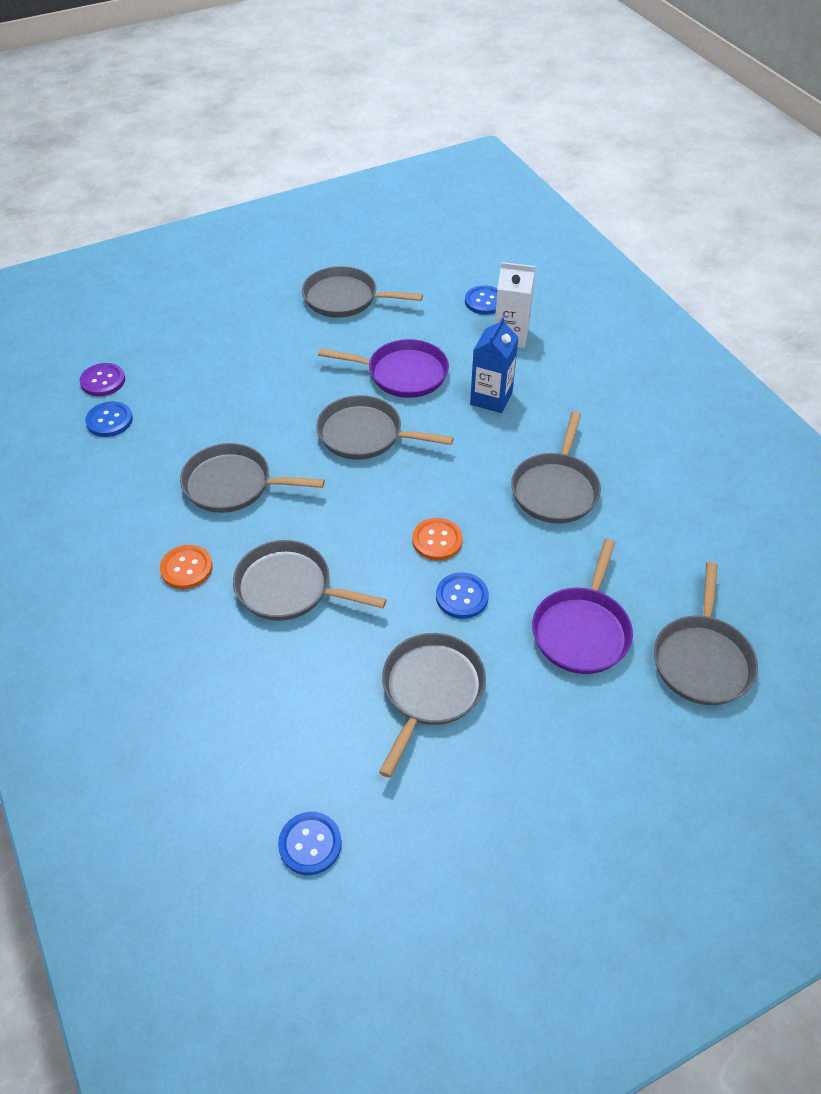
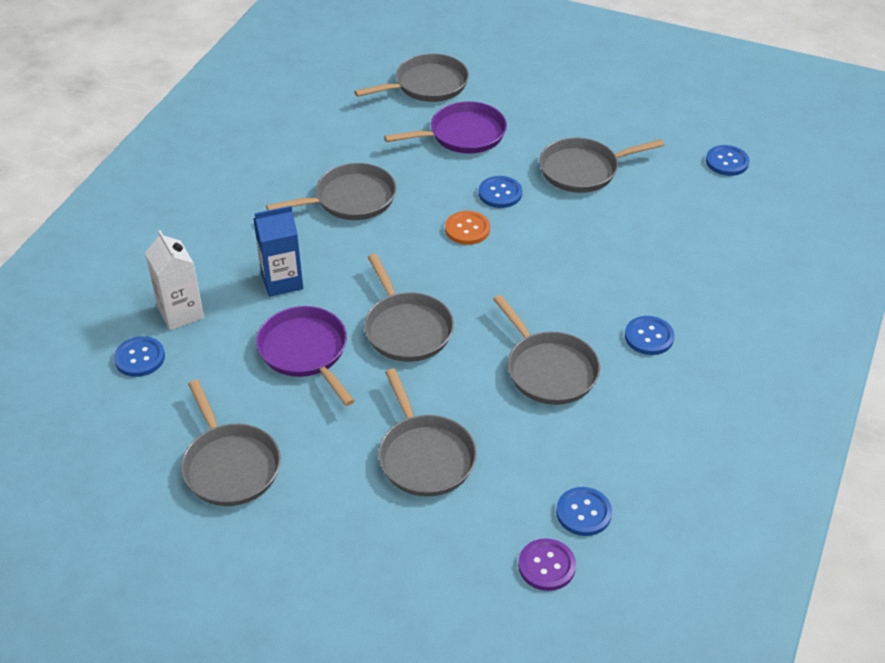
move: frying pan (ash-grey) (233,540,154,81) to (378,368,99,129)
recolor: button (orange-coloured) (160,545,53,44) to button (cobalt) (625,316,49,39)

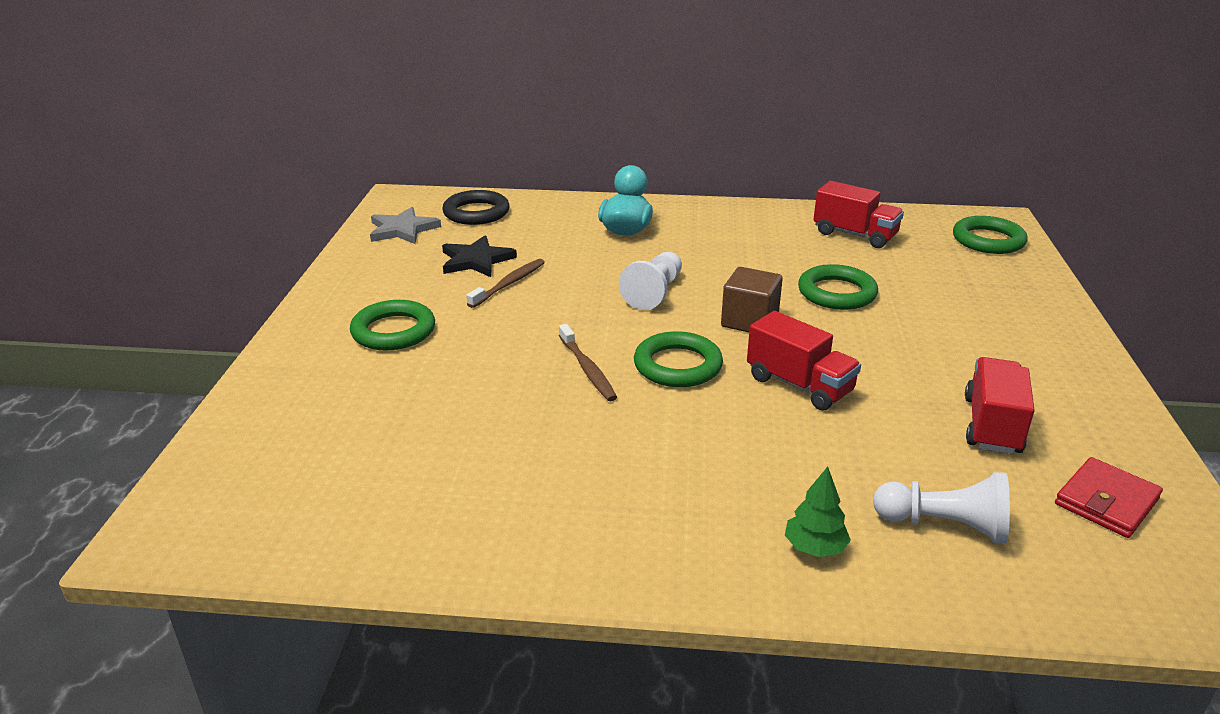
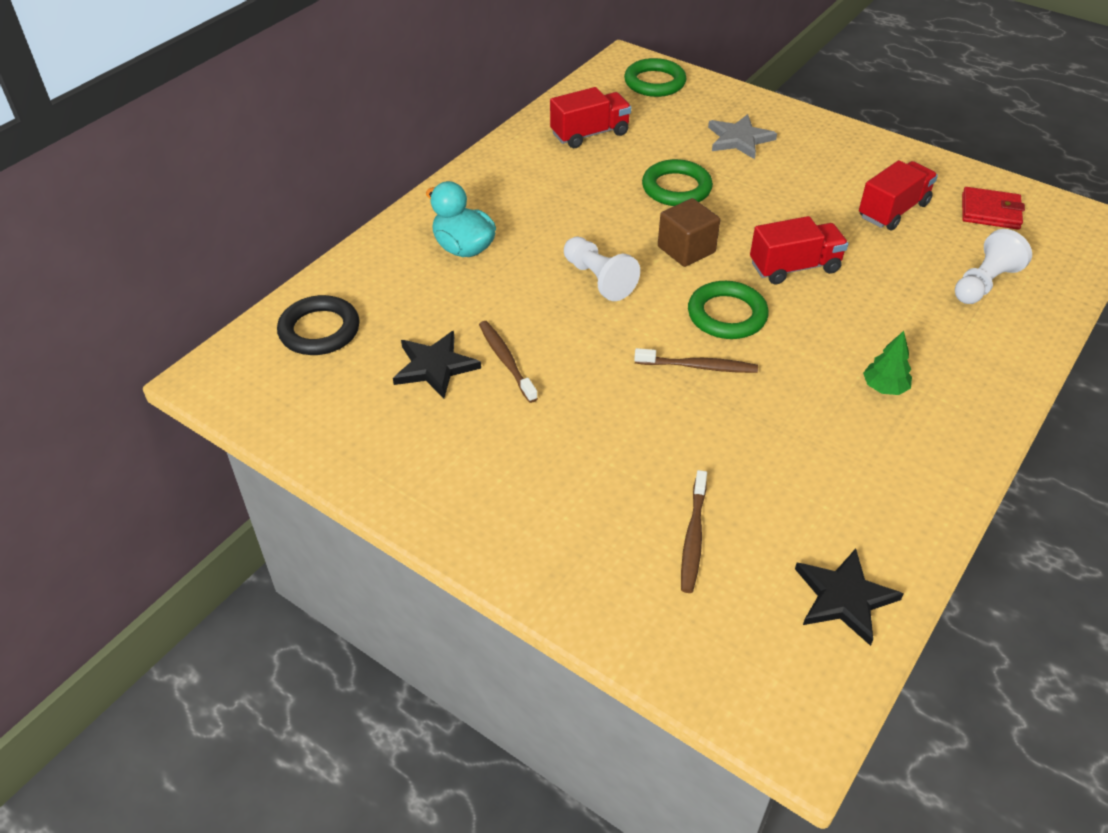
delete: hoop (emerald) (350,300,85,51)
insert: dental brush (brown) (681,470,26,123); five-pointed star (black) (795,548,109,98)
move: five-pointed star (ash-grey) (370,207,71,37) to (708,114,69,45); fir tree (emerald) (785,466,66,91) to (863,331,49,64)
rotate: truck (crimson) (965,357,70,97) = (859,160,79,70) 90 degrees clockwise; billfold (crimson) (1055,457,108,81) = (962,187,63,43) 60 degrees counterclockwise

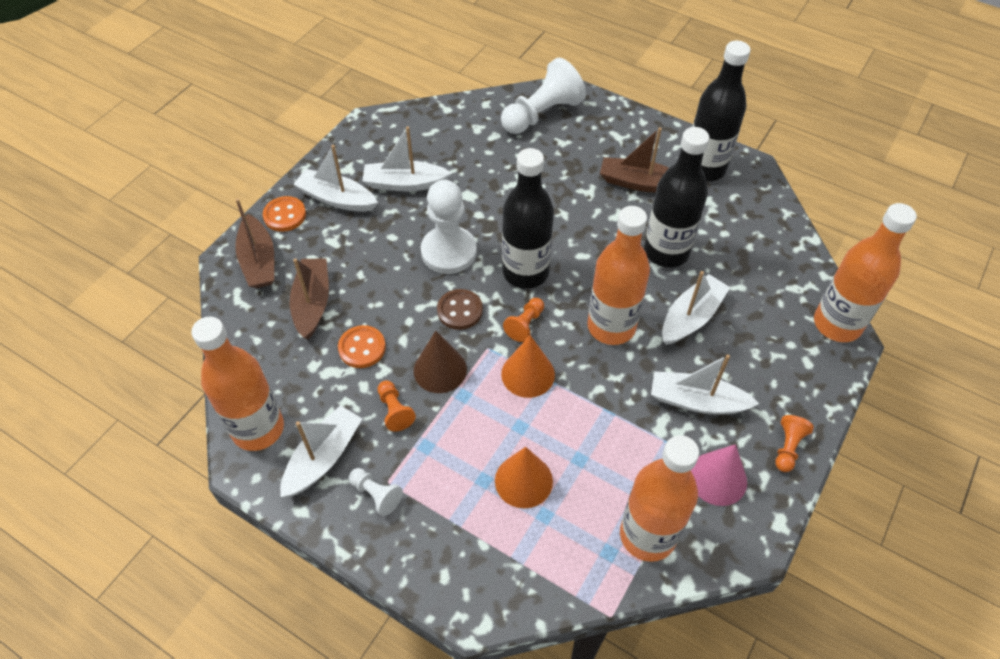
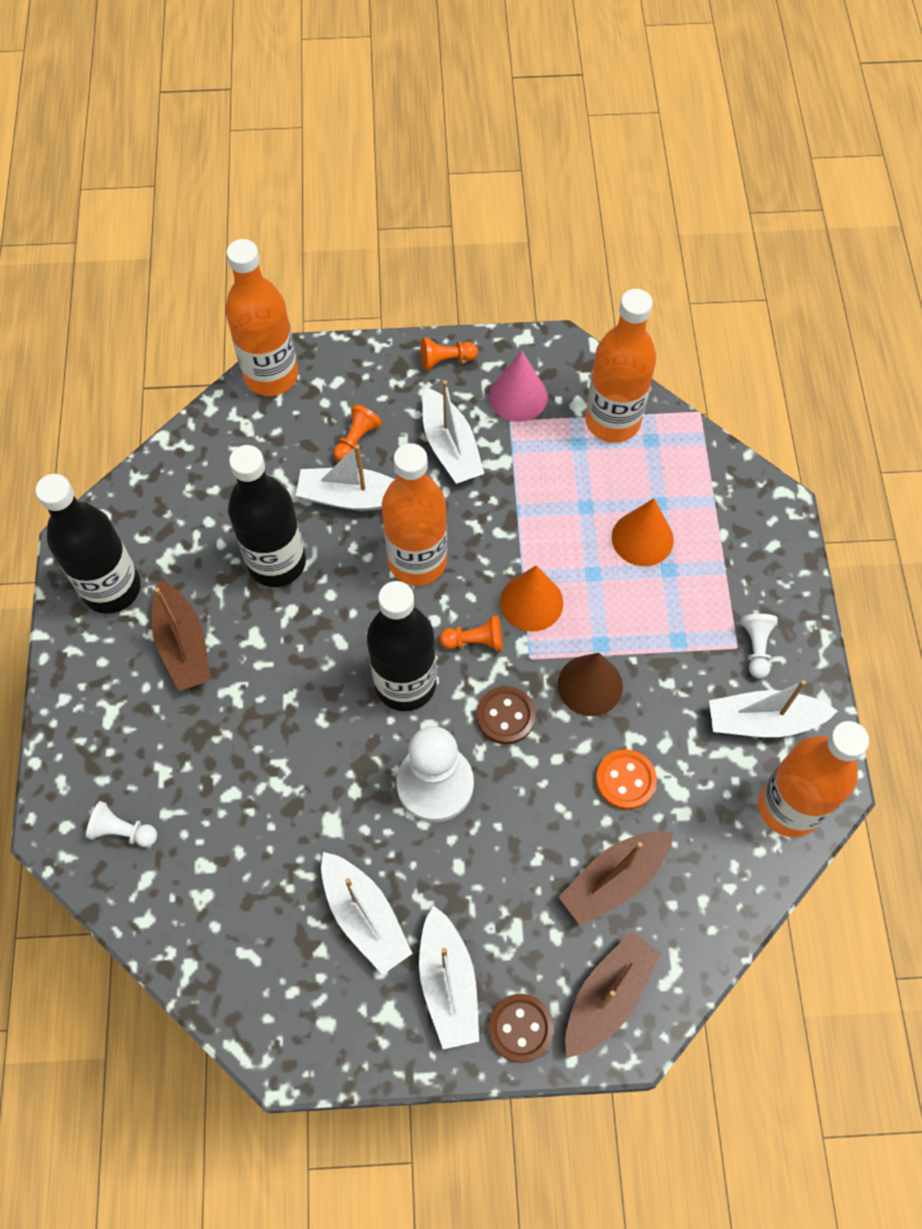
move: chess pawn (orange-coloured) (378,380,38,52) to (333,404,49,58)
recolor: button (orange-coloured) (263,196,43,36) to button (brown) (488,994,66,69)
resize: chess pawn (snow-white) (501,58,85,76) = (86,801,71,46) x0.48

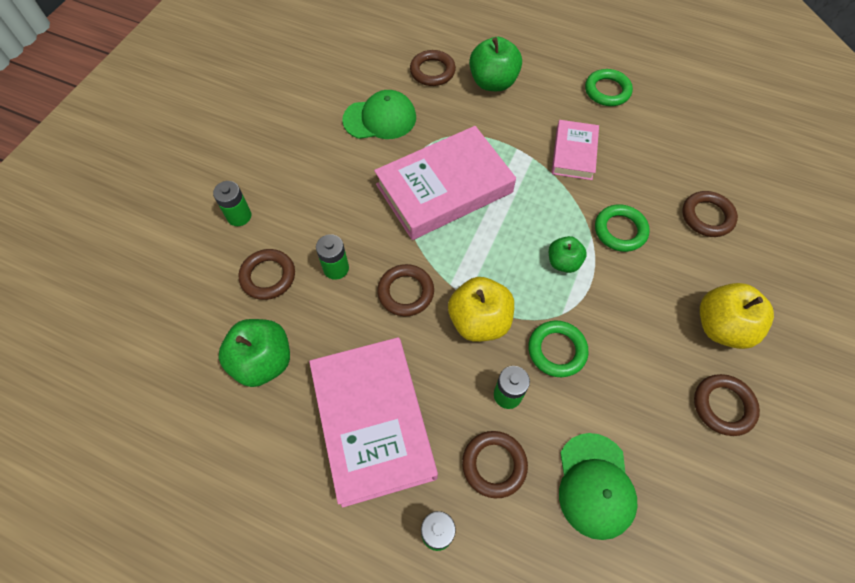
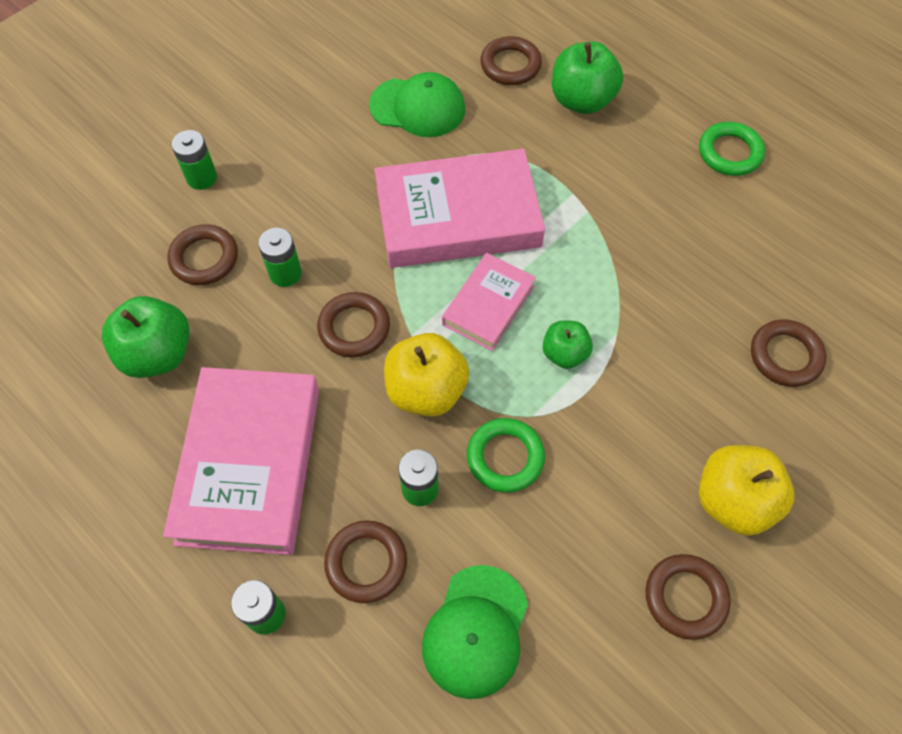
delete: hoop (emerald) (595,204,55,48)
move: hardcover (pink) (551,120,48,60) to (442,253,94,98)

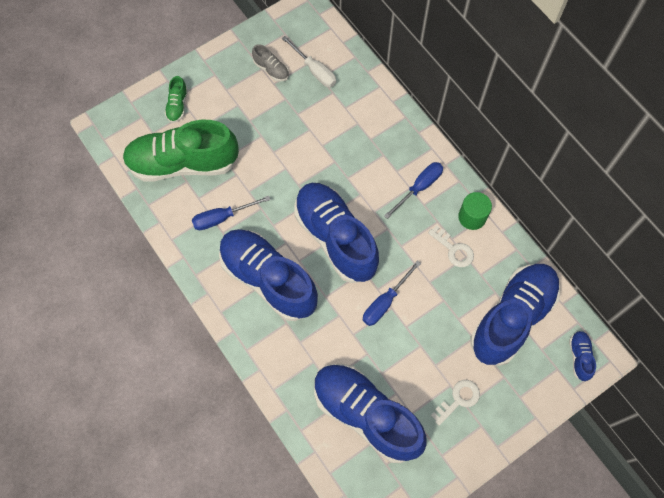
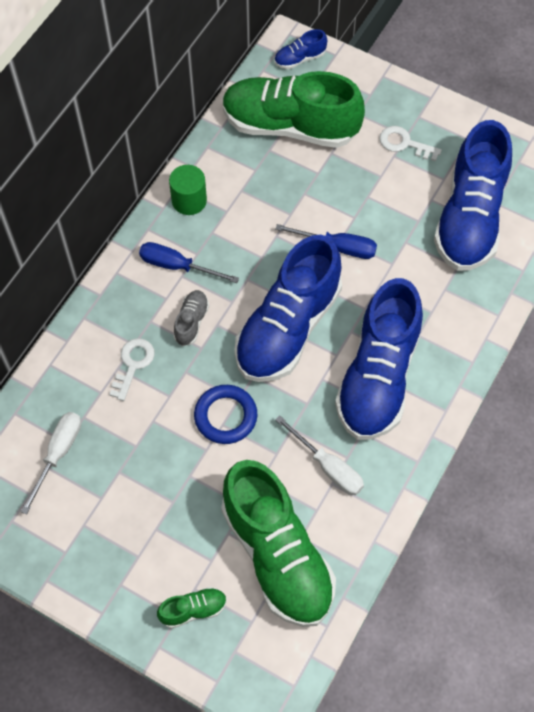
insert: hoop (cobalt) (194,385,63,59)
move: door key (snow-white) (428,225,46,42) to (109,338,46,63); sneaker (ash-grey) (252,44,37,37) to (173,290,36,56)
recolor: sneaker (cobalt) (470,264,90,102) to sneaker (emerald) (223,71,142,77); hand screwdriver (cobalt) (192,196,79,34) to hand screwdriver (snow-white) (275,415,89,80)

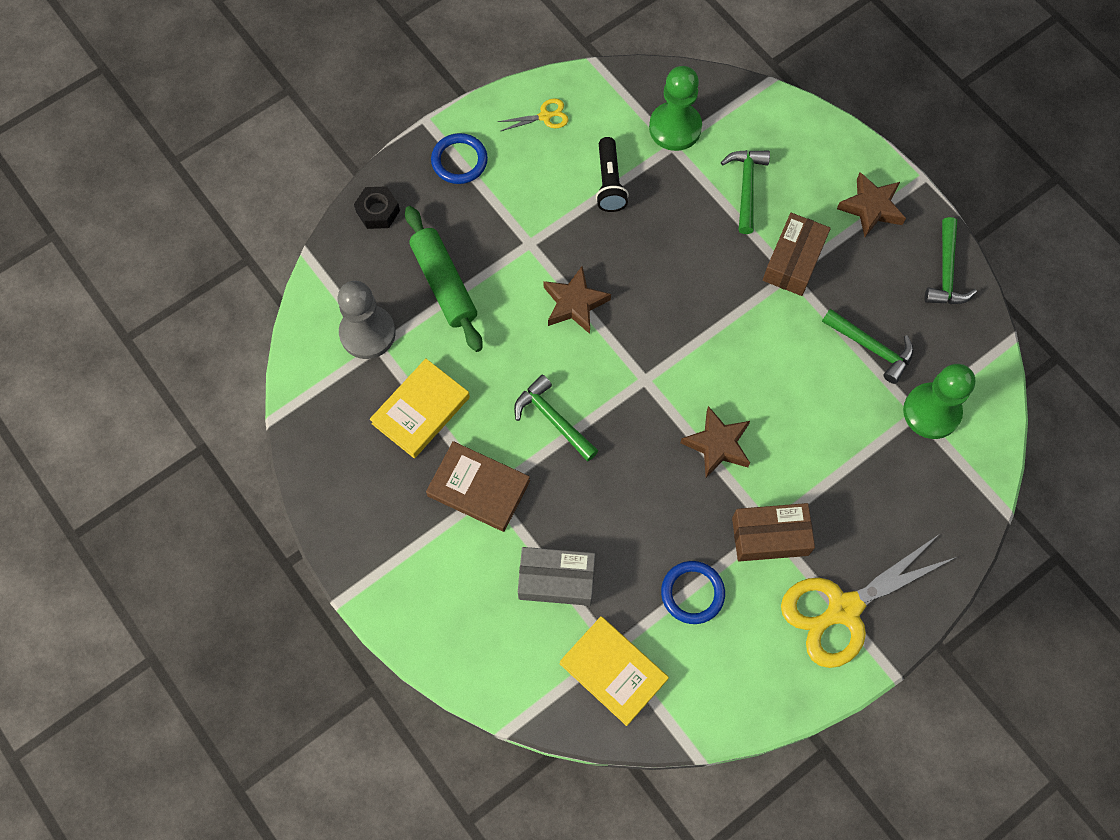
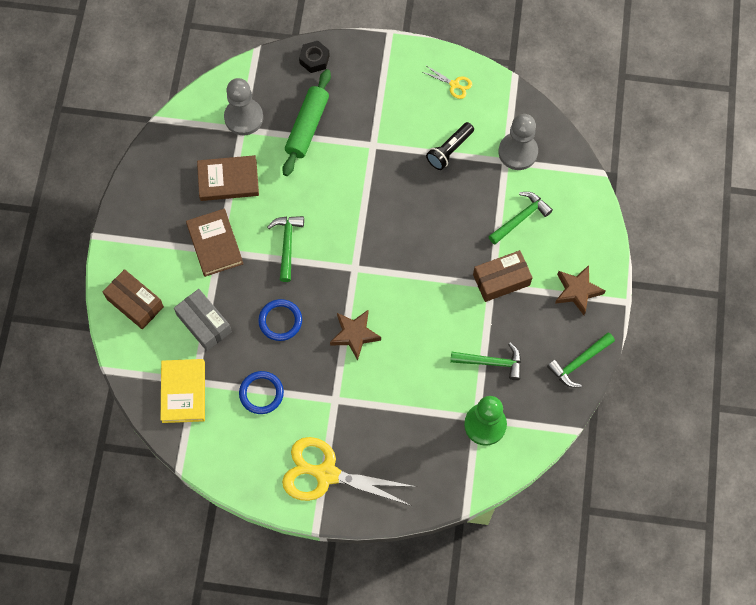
delete: five-pointed star (brown) (543,267,68,67)
move: package (brown) (732,503,83,59) to (103,269,61,60); hoop (cobalt) (431,133,57,51) to (258,299,44,42)
recolor: hardcover (golden) (370,358,100,100) to hardcover (brown) (197,155,62,46); chess pawn (emerald) (649,66,53,85) to chess pawn (ash-grey) (499,114,39,56)
rotate: carpenter's hammer (emerald) (822,309,92,75) = (450,342,71,38) 75 degrees counterclockwise

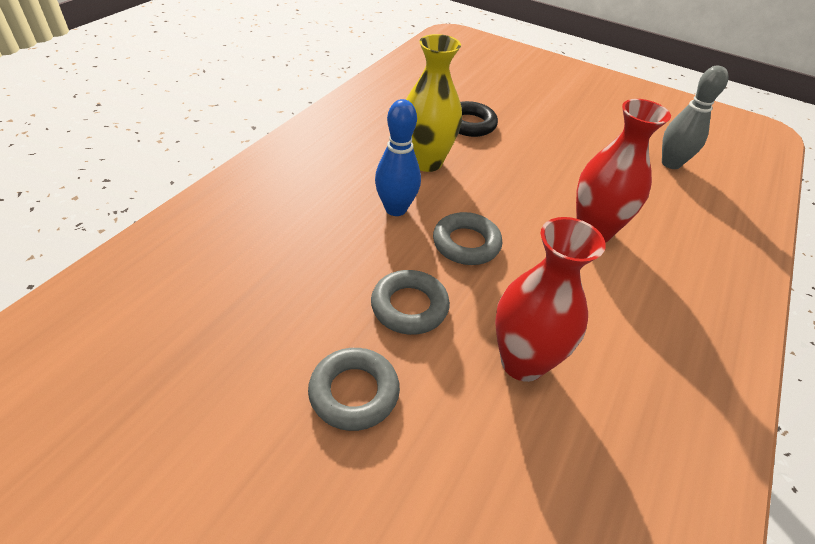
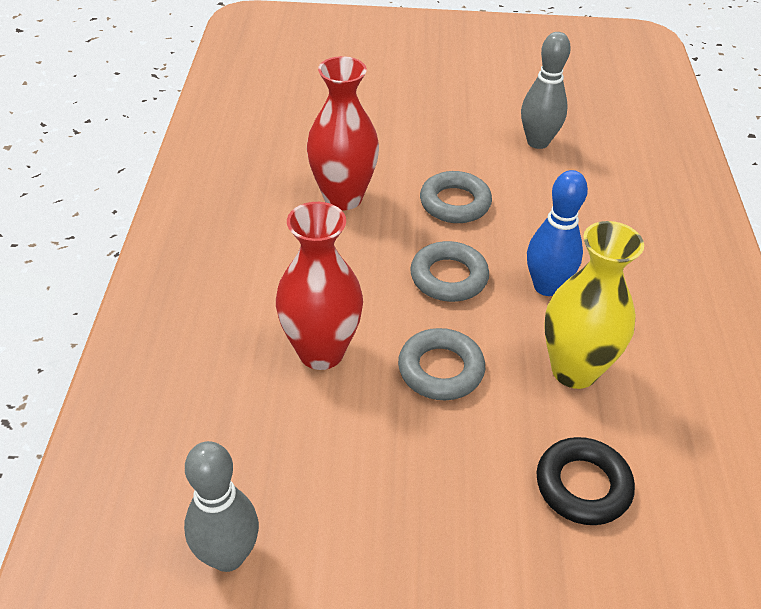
insert: tenpin (ash-grey) (521,32,50,117)
move: hoop (ash-grey) (308,348,92,83) to (398,328,87,72)

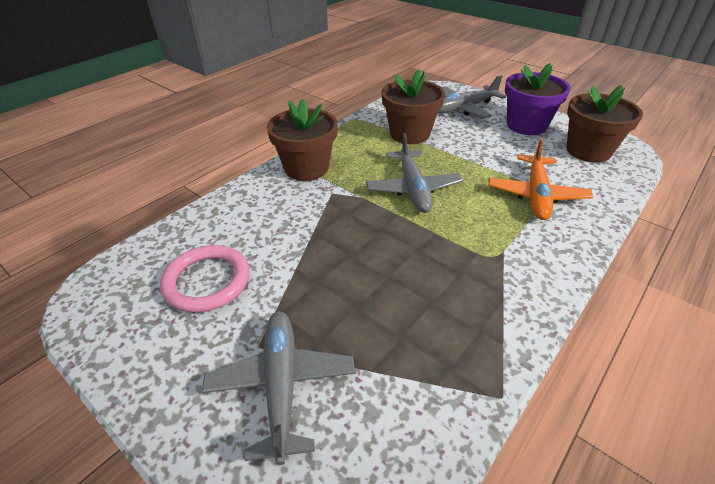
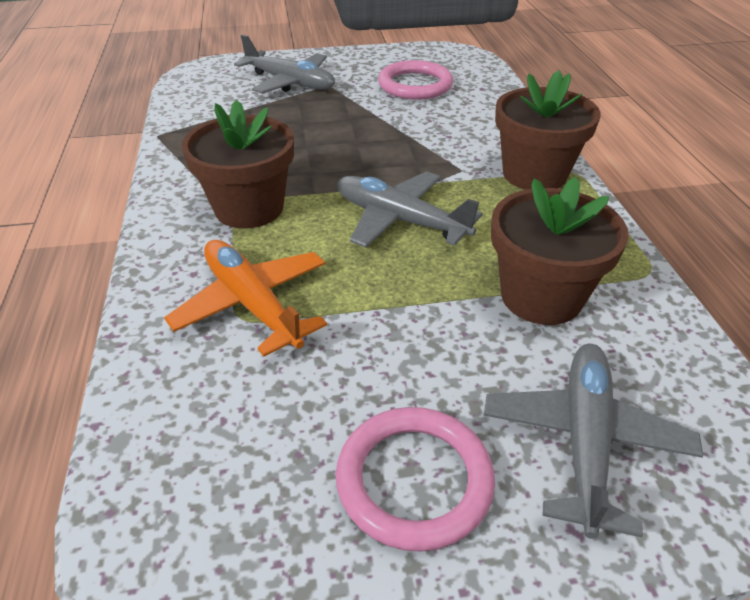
move: potted plant (brown) (567,85,76,78) to (181,100,113,129)
replace: potted plant (royal purple) (505,63,66,72) to hoop (pink) (336,407,159,145)

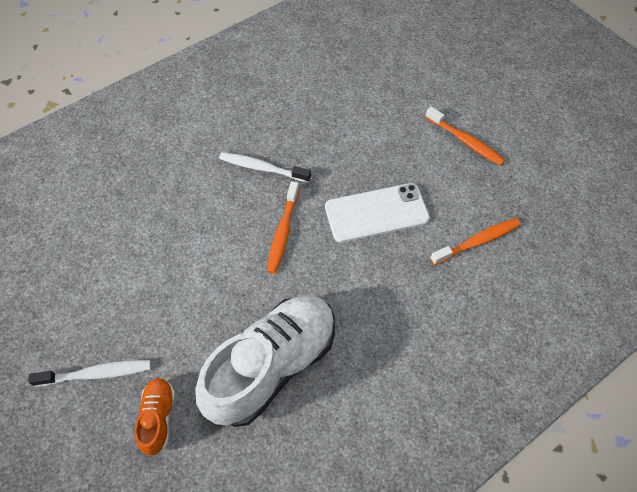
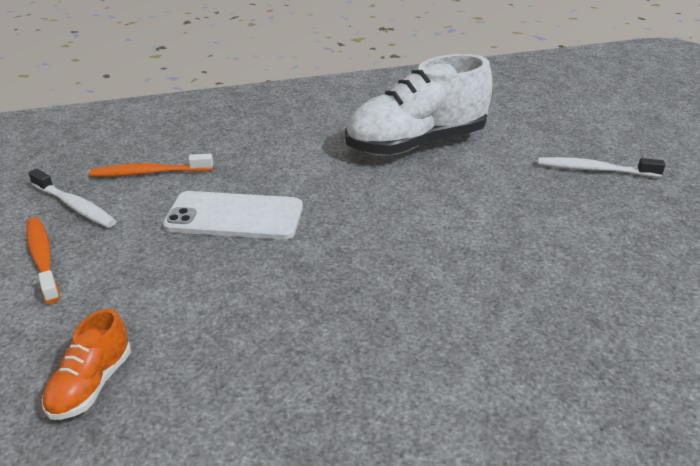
delete: dental brush (orange-coloured) (267,181,32,93)
move: dental brush (snow-white) (219,152,92,31) to (28,169,88,59); sneaker (orange-coloured) (134,378,41,78) to (42,309,89,111)

